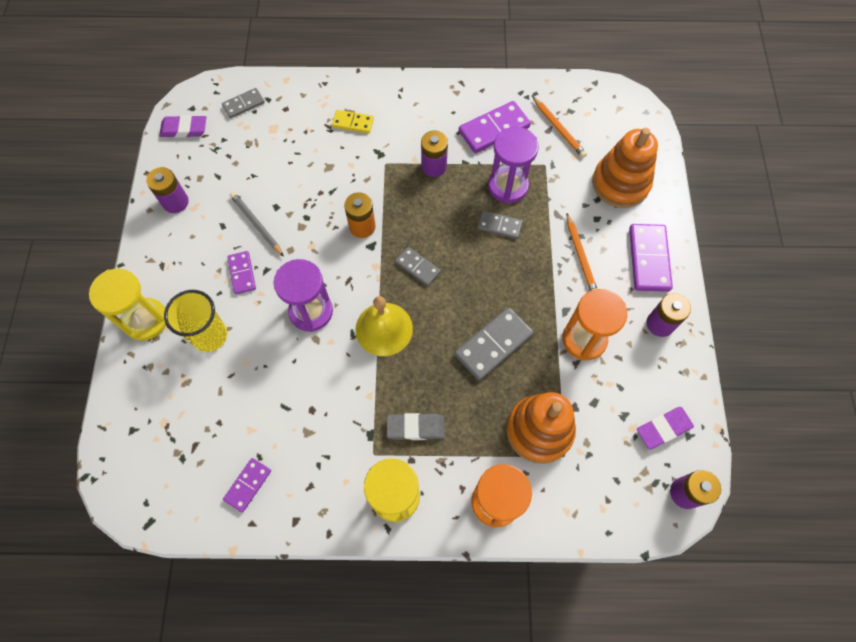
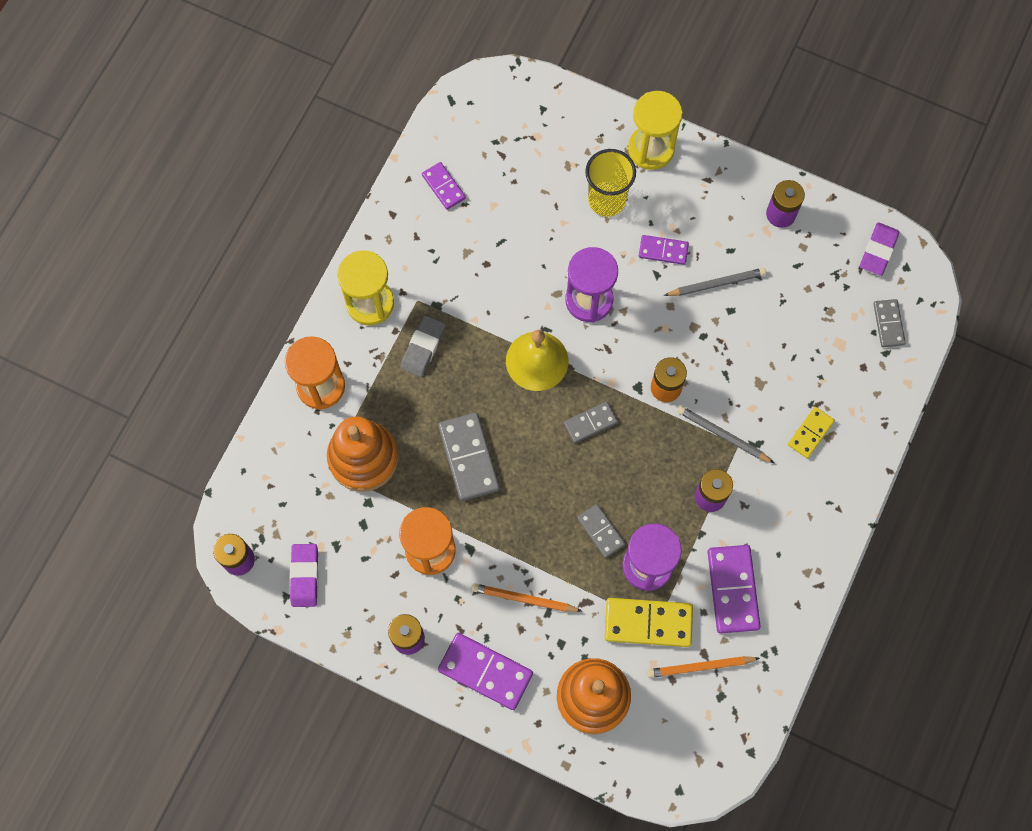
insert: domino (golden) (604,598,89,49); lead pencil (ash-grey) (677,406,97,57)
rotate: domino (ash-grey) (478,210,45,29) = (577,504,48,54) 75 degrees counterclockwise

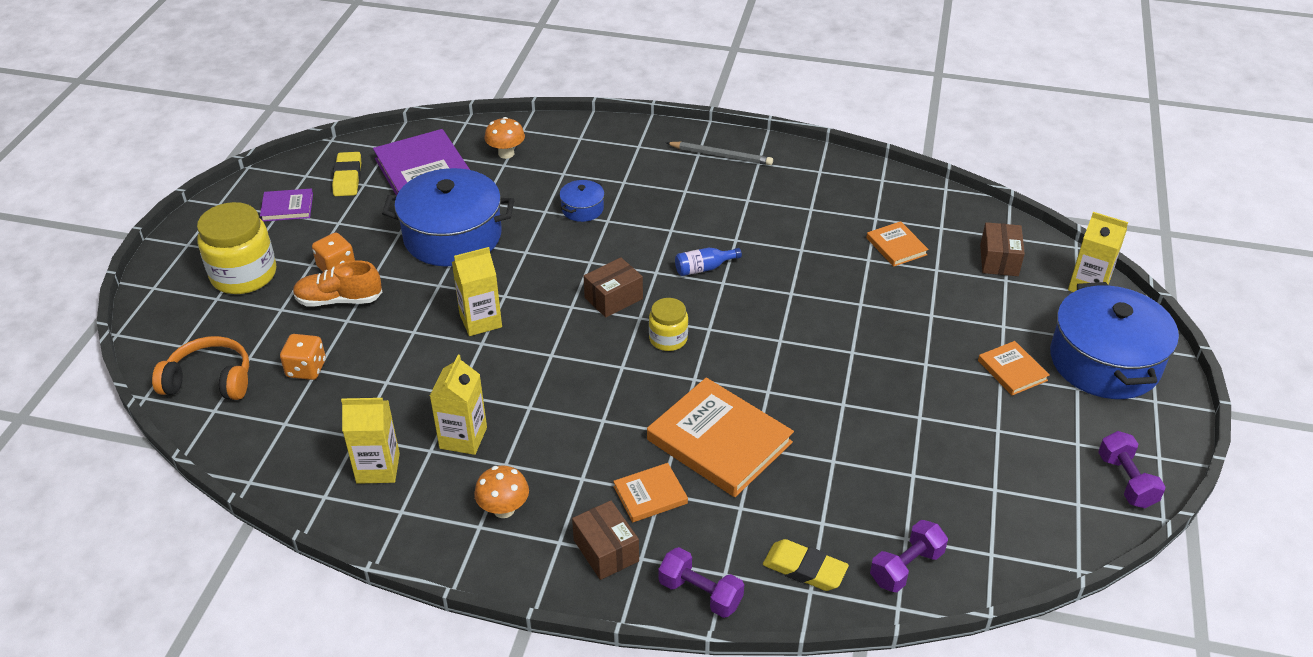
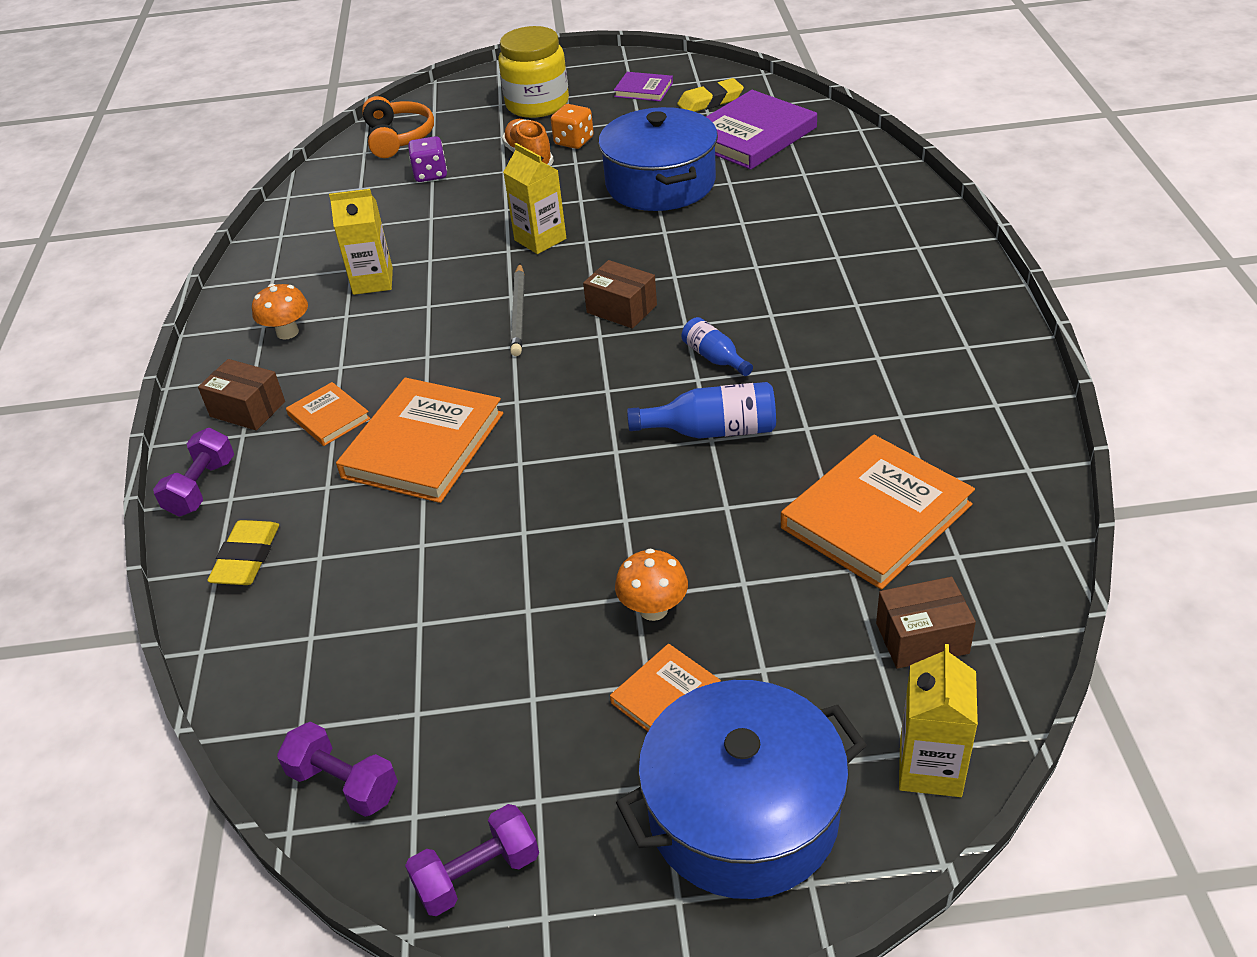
delete: milk carton (golden) (341,397,59,87); pot (cobalt) (559,180,45,42); preserve jar (golden) (649,298,39,53)
insert: flask (cobalt) (627,382,149,57)
move: dumbbell (royal purple) (870,520,78,72) to (277,722,121,95); lead pencil (ash-grey) (667,142,106,23) to (510,264,15,92); fungus (orange-coloured) (484,117,41,42) to (615,549,73,72)
recolor: dice (orange-coloured) (280,334,46,46) to dice (royal purple) (408,136,39,46)
rotate: package (brown) (572,500,67,80) = (198,359,87,72) 75 degrees clockwise; hardcover (royal purple) (260,189,53,33) = (614,72,59,29) 45 degrees counterclockwise
resize: hardcover (orange-coloured) (866,221,63,46) = (781,435,194,155) x1.96

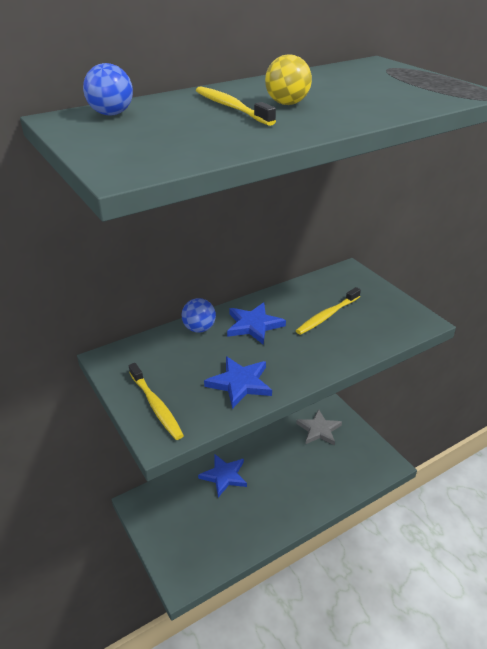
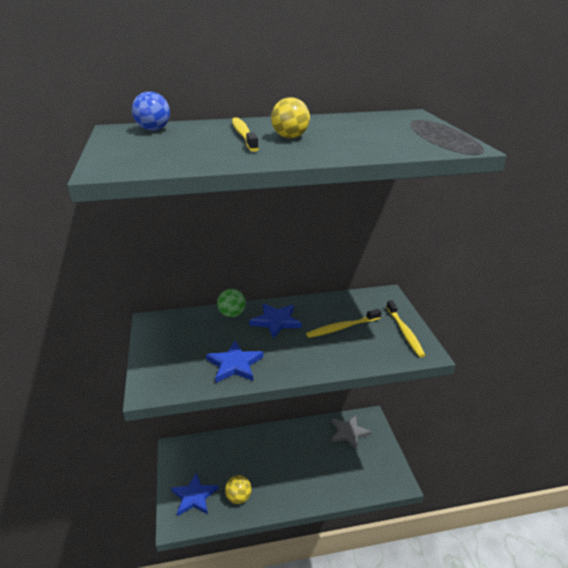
insert: play ball (golden) (225,475,27,29)
move: five-pointed star (cobalt) (198,454,49,43) to (171,473,48,43); dental brush (golden) (129,363,55,77) to (386,300,39,57)
recolor: play ball (cobalt) (181,298,35,34) to play ball (emerald) (217,289,29,28)

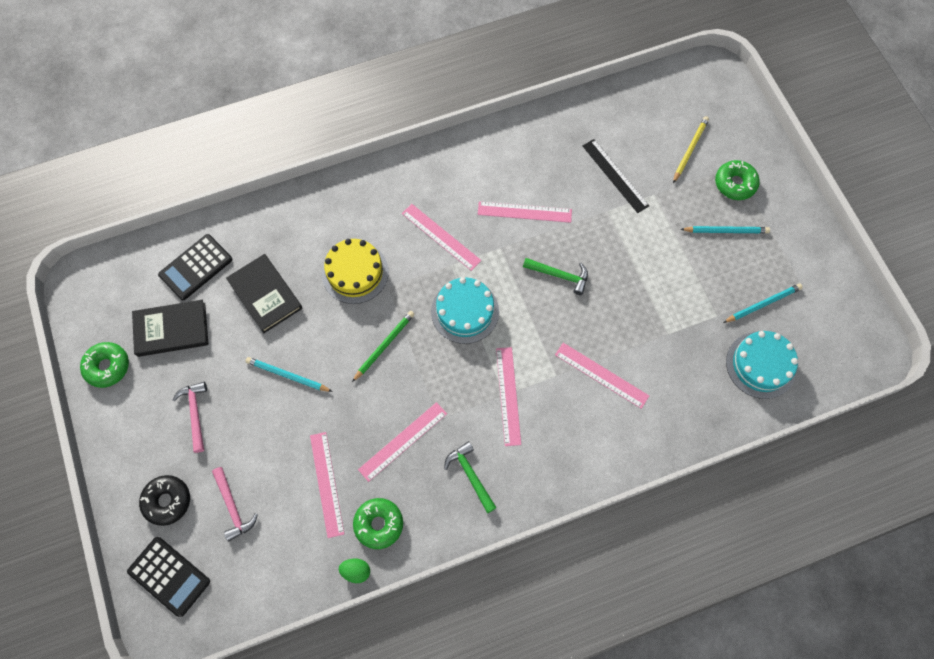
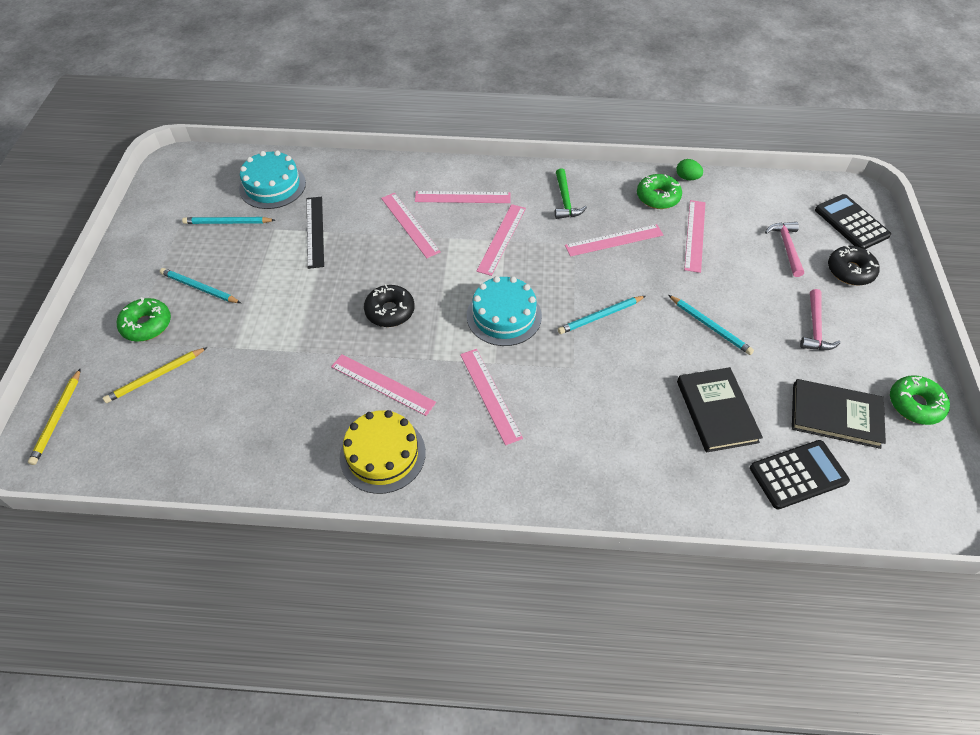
insert: lead pencil (golden) (28,368,53,97); measuring stick (pink) (415,191,96,12)
move: measuring stick (black) (583,139,66,74) to (307,197,17,72); cake (golden) (322,239,67,65) to (340,410,86,84)
replace: carpenter's hammer (emerald) (523,258,65,37) to donut (black) (364,284,51,43)
recolor: lead pencil (emerald) (352,311,63,71) to lead pencil (teal) (558,296,87,38)

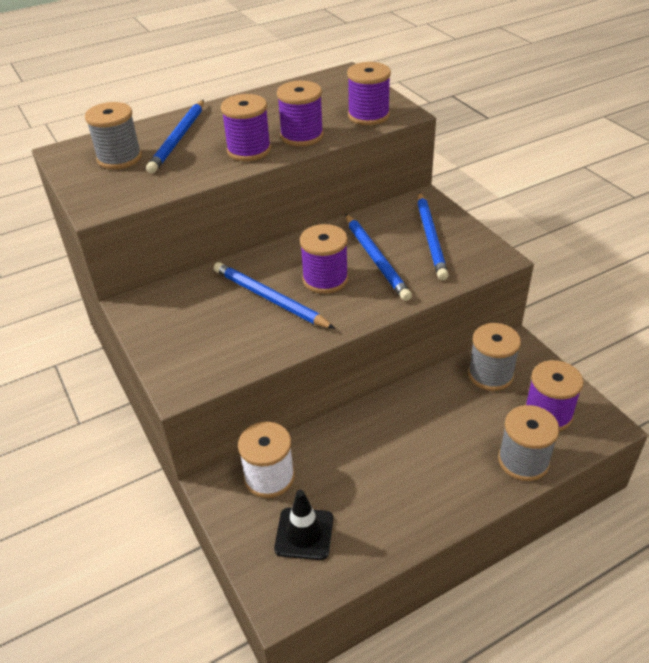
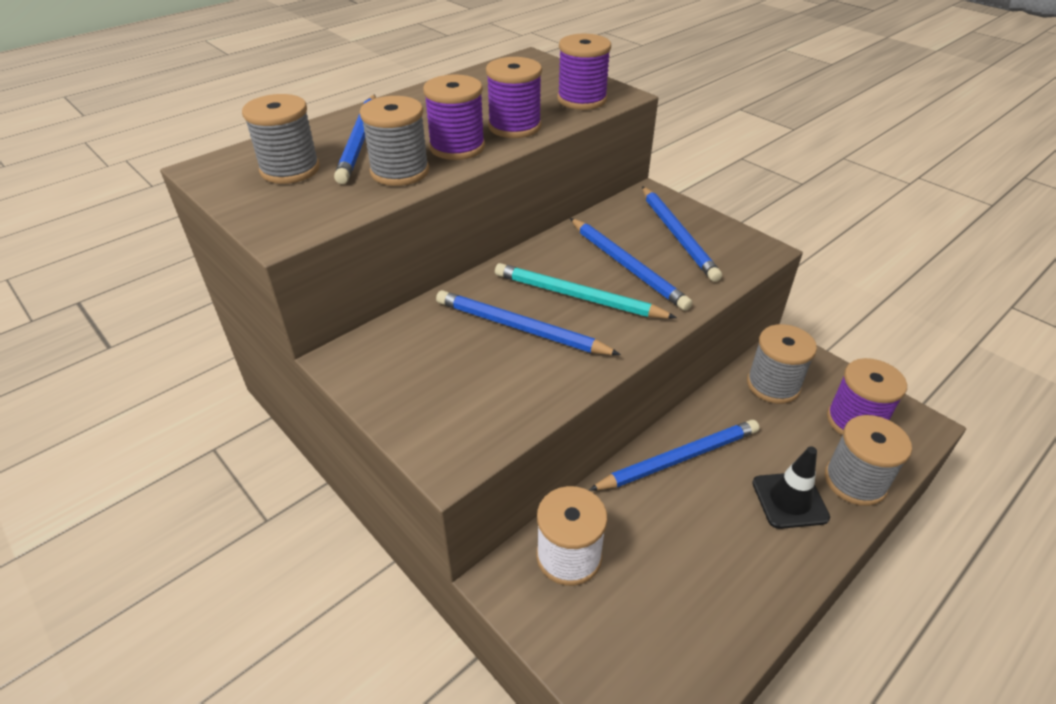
insert: reel of thread (ash-grey) (360,96,69,90); lead pencil (cobalt) (589,420,170,71)
move: safety cone (black) (274,490,59,70) to (752,446,78,83)
replace: reel of thread (royal purple) (300,224,48,70) to lead pencil (teal) (495,263,182,56)

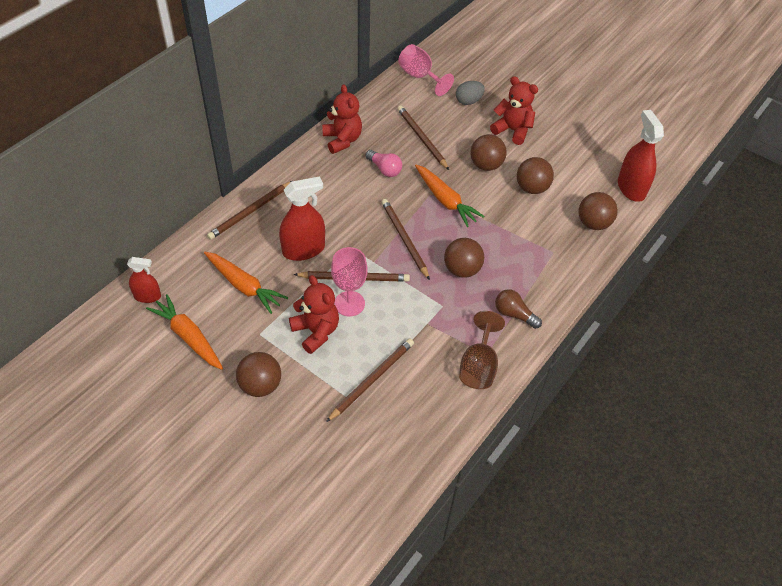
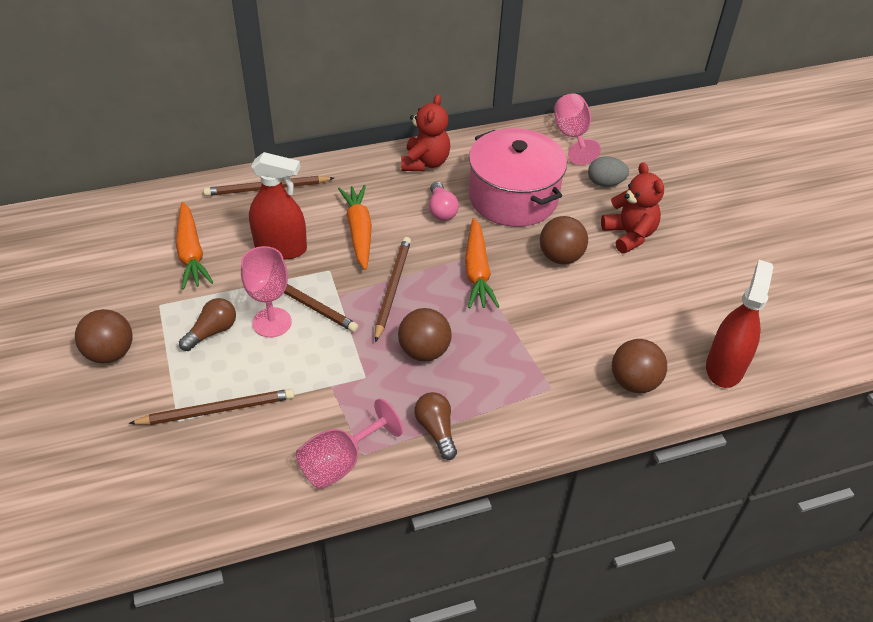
delete: spray cleaner (crimson) (127,257,34,46); play ball (brown) (517,157,37,37)
move: root vegetable (orange-coloured) (146,294,77,76) to (338,185,34,85)
replace: stuffed bear (crimson) (289,275,50,79) to lightbulb (brown) (179,298,57,53); lead pencil (brown) (397,106,52,64) to pot (pink) (469,128,98,99)
recolor: chalice (brown) (459,311,46,78) to chalice (pink) (296,398,107,91)

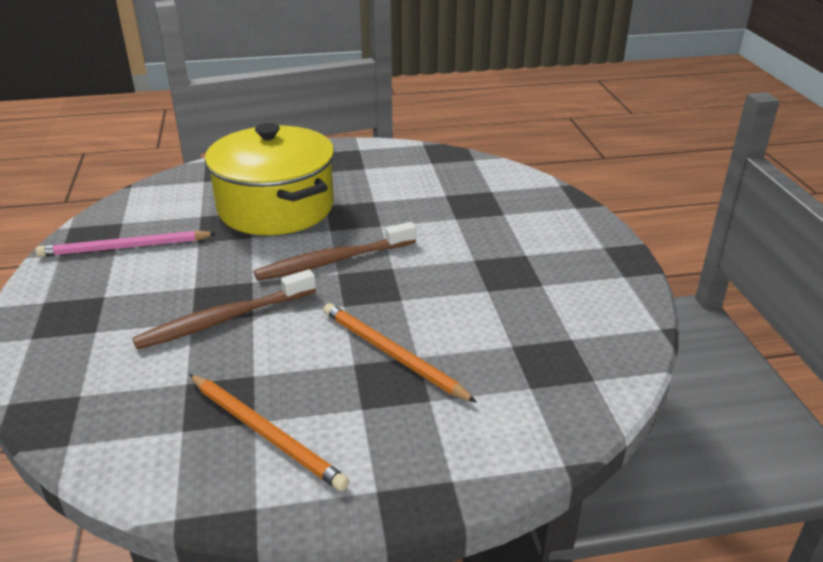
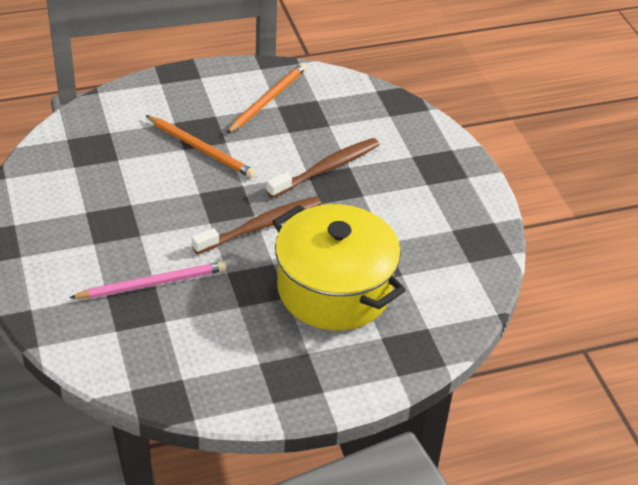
move: lead pencil (pink) (36,230,181,27) to (69,261,157,38)
rotate: lead pencil (orange-coloured) (189,374,160,117) = (226,63,81,71) 90 degrees clockwise

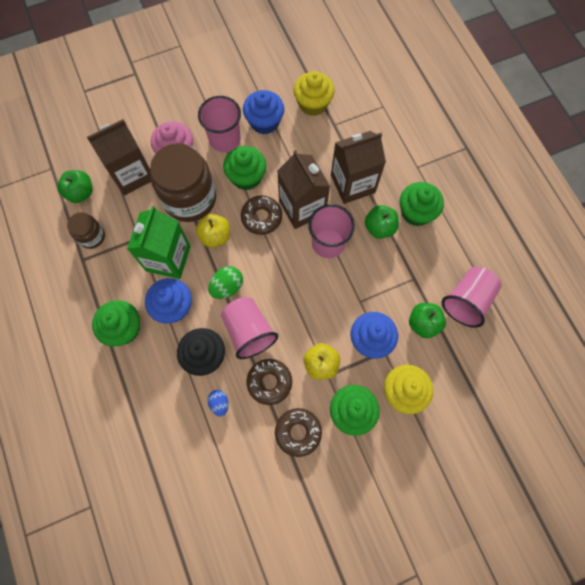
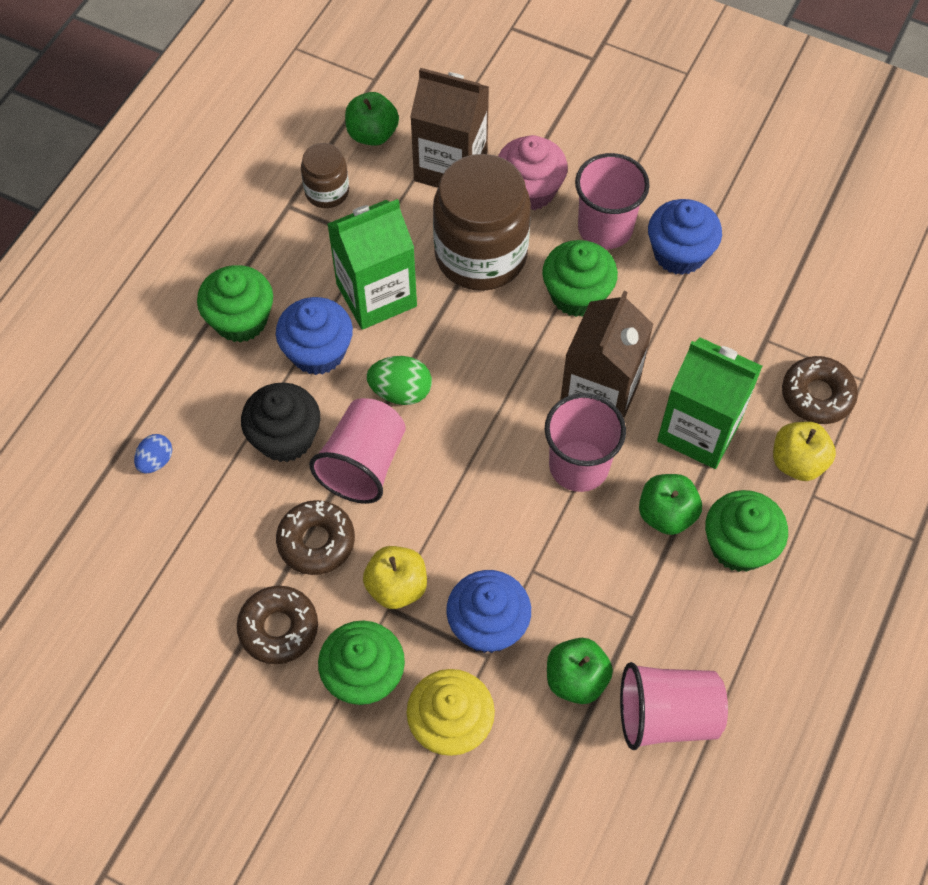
delete: fairy cake (golden) (293,71,42,45)
move: egg (cobalt) (208,390,21,27) to (134,434,38,39); apple fruit (golden) (196,214,34,34) to (773,421,63,60); donut (brown) (241,195,41,40) to (782,356,76,68)
recolor: milk carton (brown) (331,131,55,73) to milk carton (emerald) (657,337,105,132)

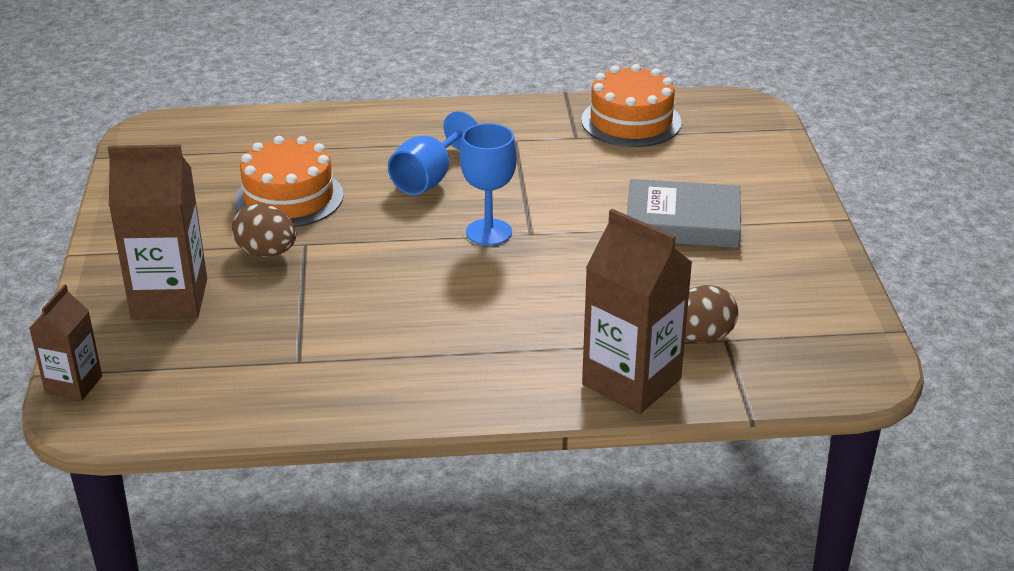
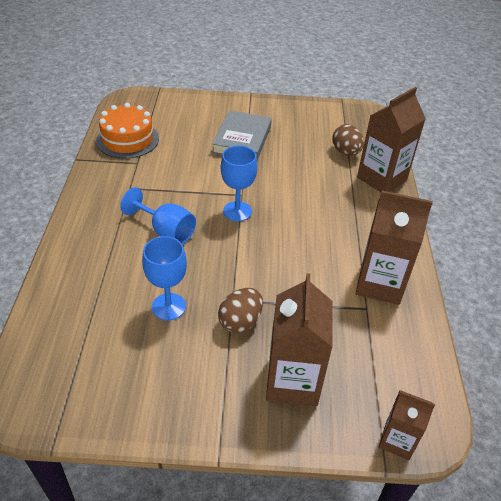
insert: milk carton (brown) (356,191,77,114)
replace: cake (orange-coloured) (234,136,110,91) to chalice (cobalt) (142,236,45,84)

